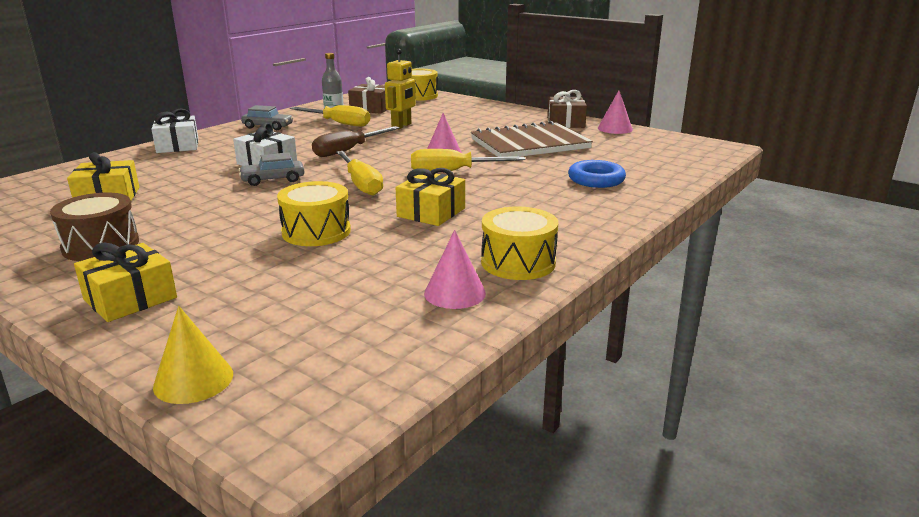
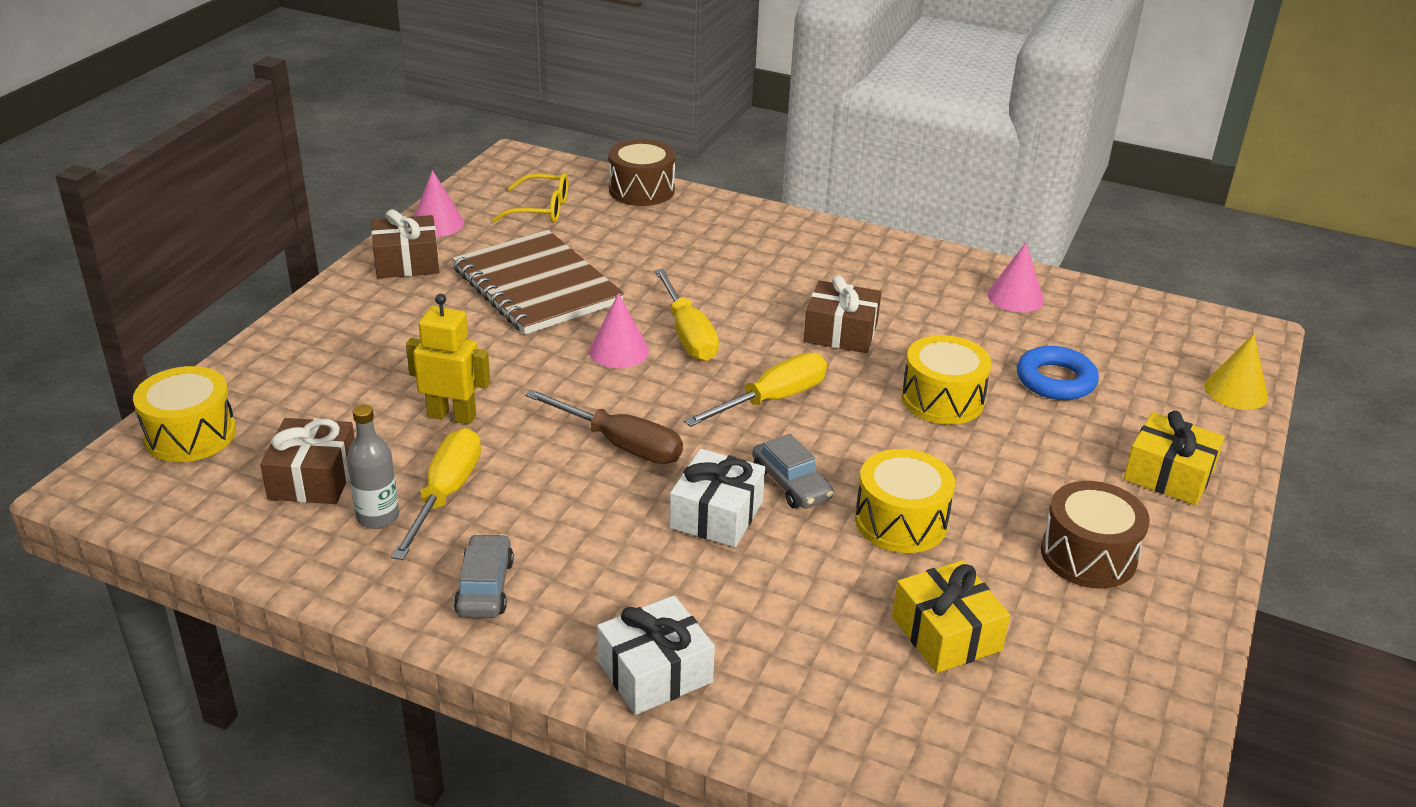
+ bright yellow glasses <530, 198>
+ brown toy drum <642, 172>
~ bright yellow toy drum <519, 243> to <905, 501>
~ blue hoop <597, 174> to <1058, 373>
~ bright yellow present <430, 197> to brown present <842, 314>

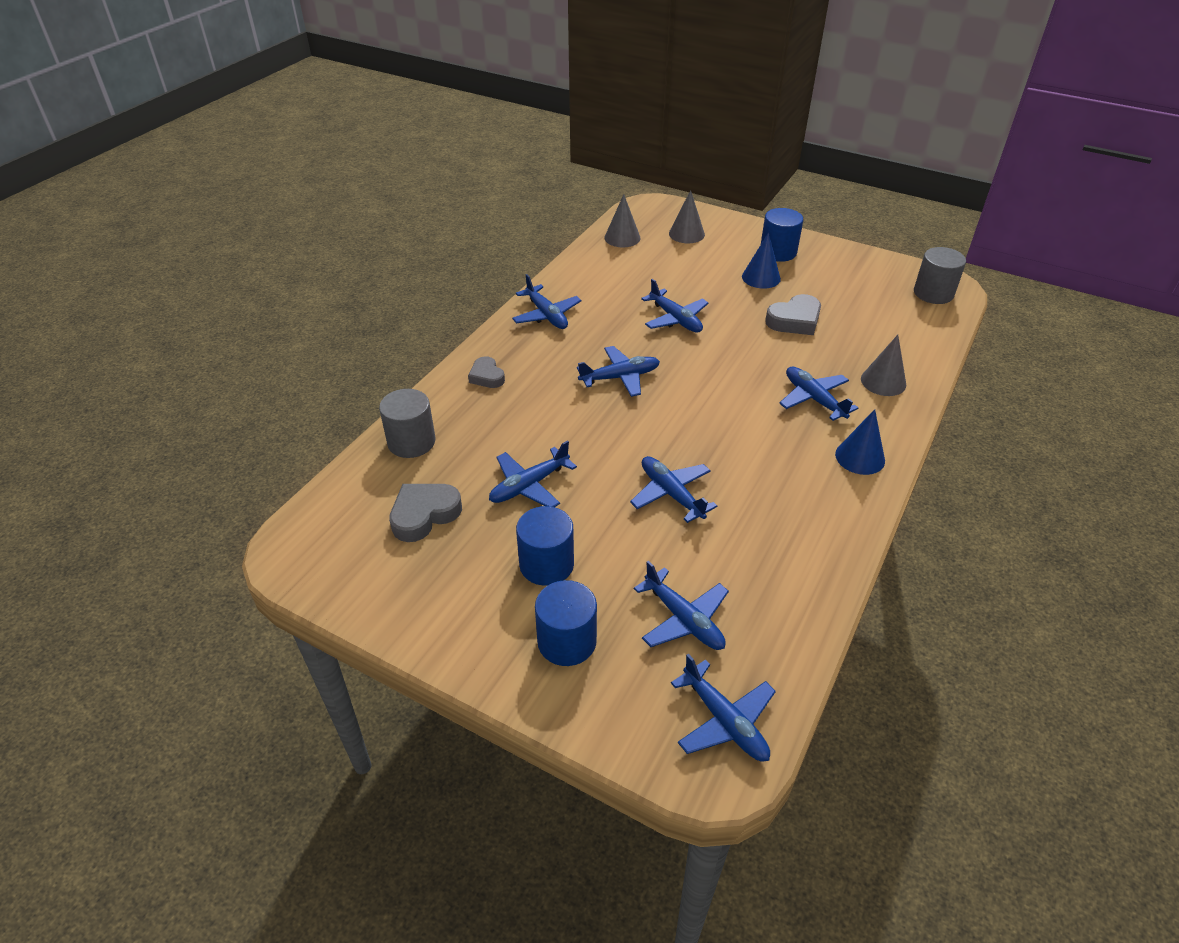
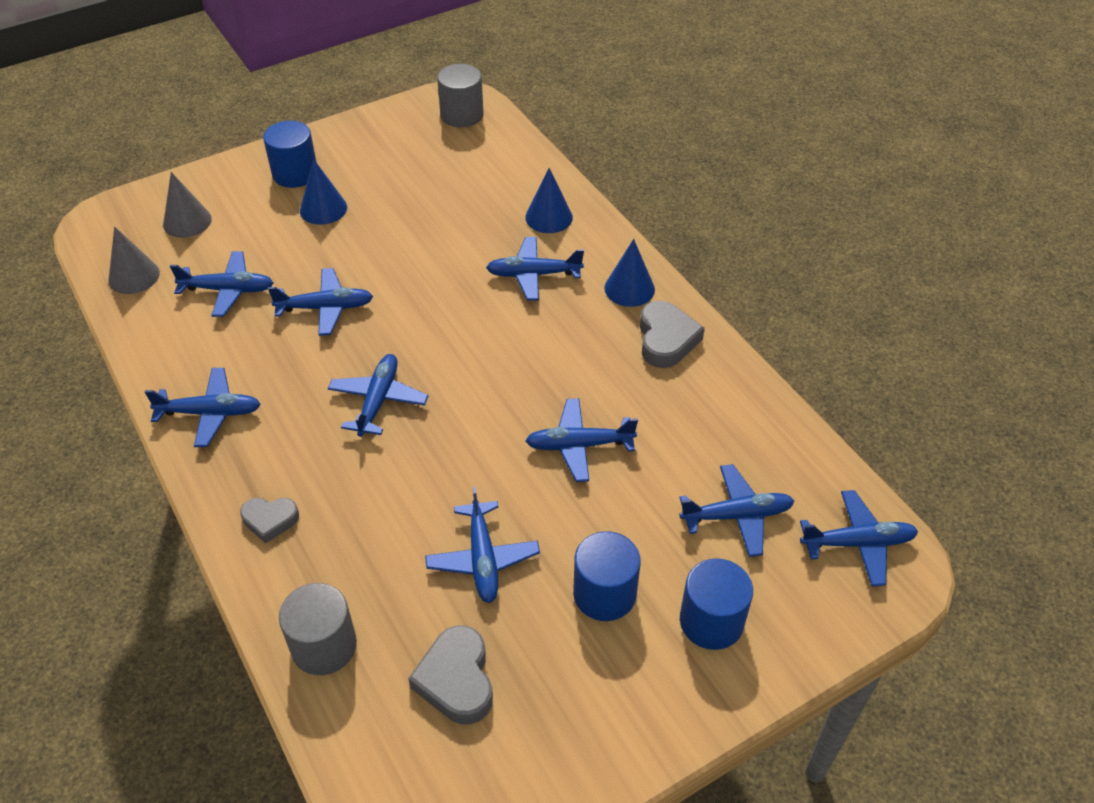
+ blue aeroplane <221, 284>
~ grey heart <793, 314> to <672, 334>
~ grey cone shape <883, 365> to blue cone shape <549, 200>

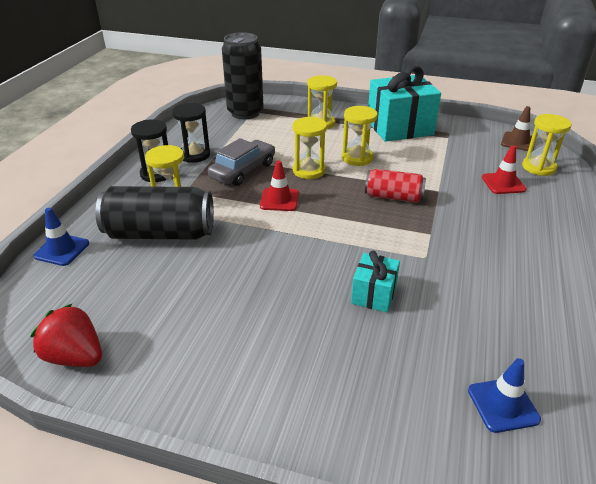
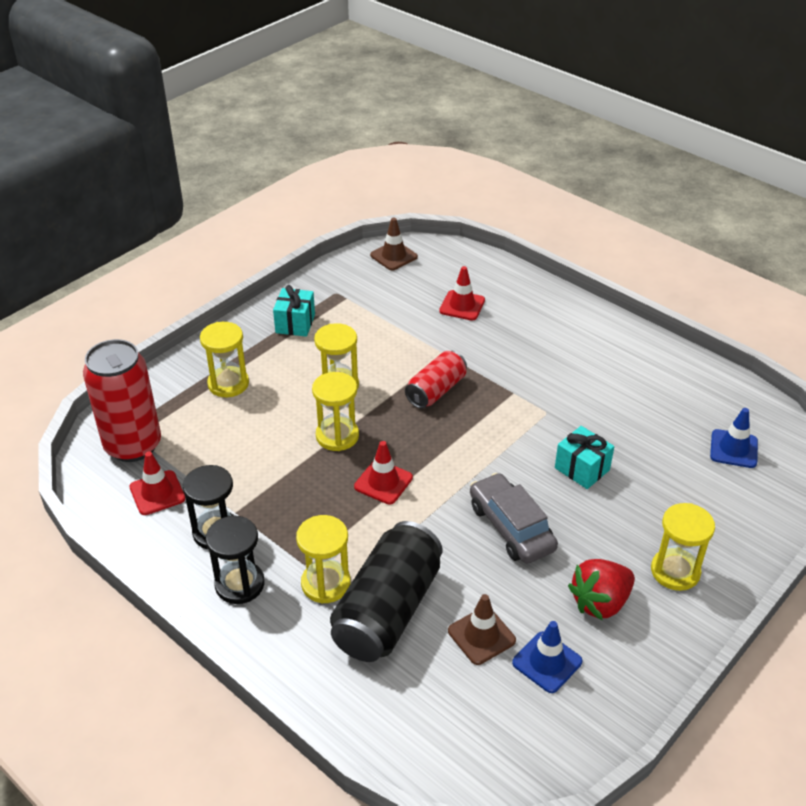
+ red traffic cone <157, 483>
+ brown traffic cone <482, 629>
~ red berry <66, 335> to <601, 589>
~ blue traffic cone <61, 237> to <547, 657>
~ grey automobile <241, 162> to <514, 518>
~ bright yellow sand timer <547, 145> to <683, 547>
~ jet-black can <243, 75> to red can <122, 400>
~ aqua present <404, 104> = <294, 311> x0.51

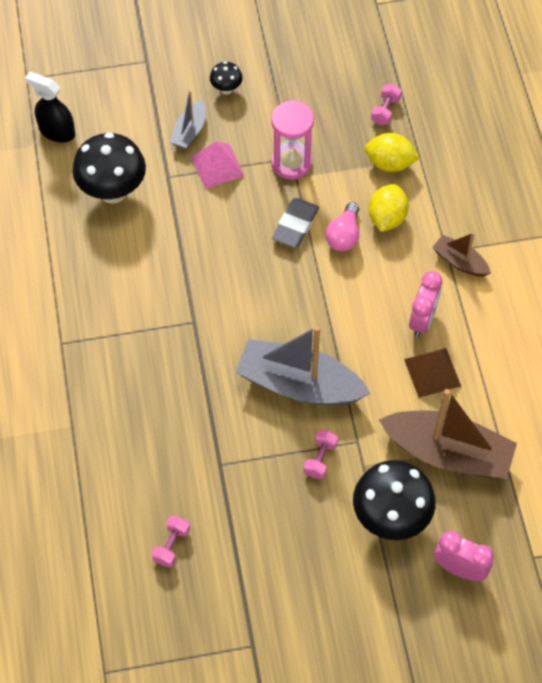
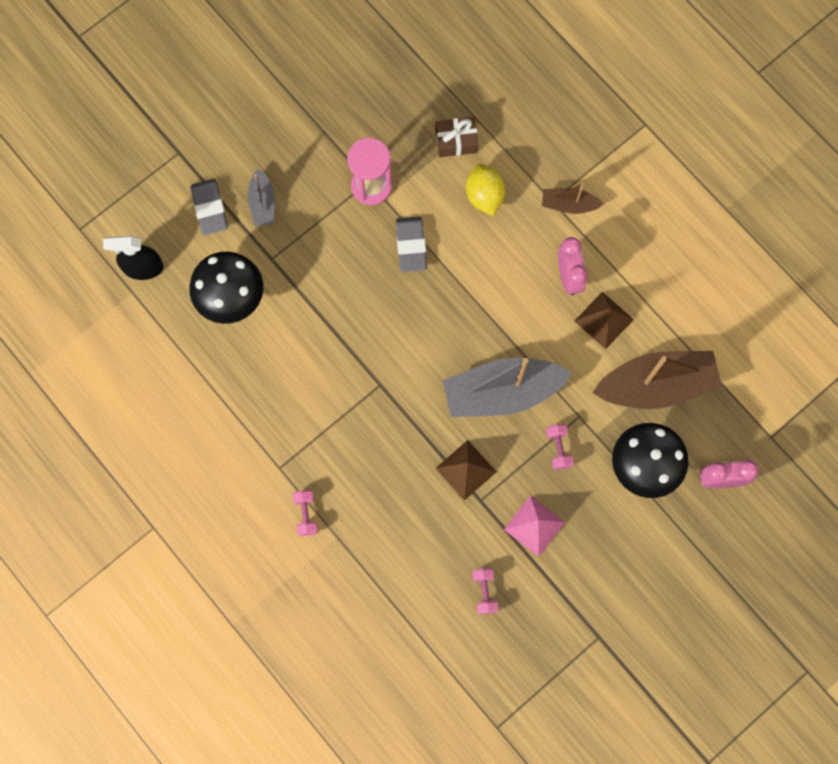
- jet-black fungus <226, 78>
- rose-pink light bulb <342, 226>
+ grey pencil eraser <209, 207>
+ brown solid pyramid <466, 470>
~ rose-pink solid pyramid <217, 165> to <534, 526>
~ rose-pink dumbbell <386, 104> to <305, 513>
~ bright yellow toy lemon <392, 152> to brown present <457, 137>

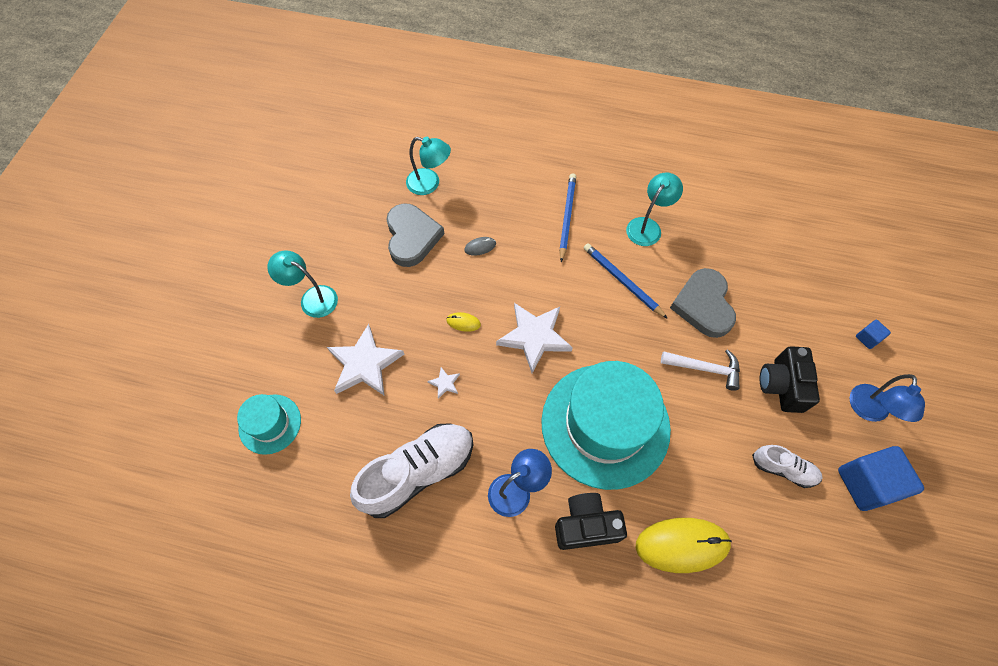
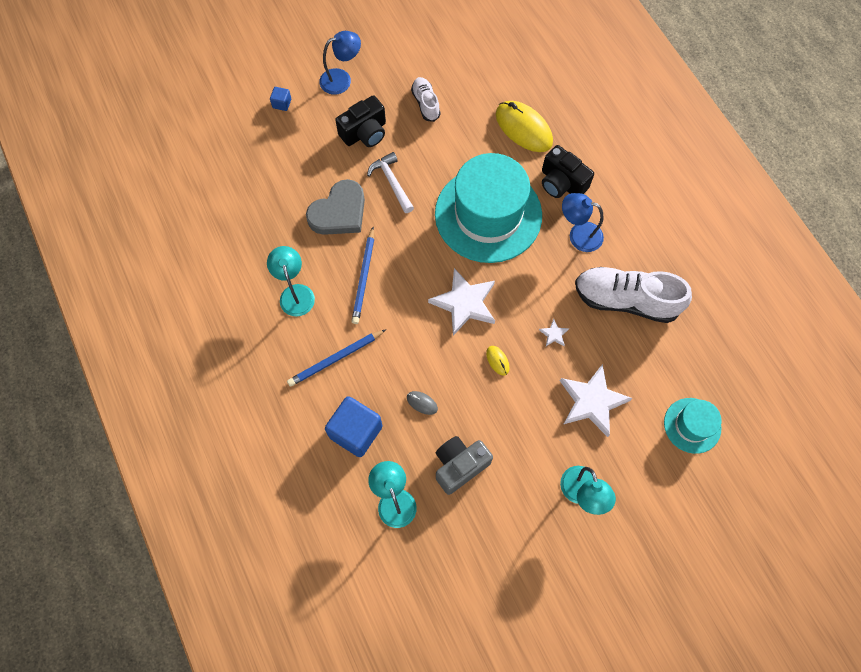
~ blue block <881, 478> to <354, 426>
~ grey heart <415, 235> to grey compact camera <464, 465>
~ aqua reading lamp <654, 209> = <291, 281> 75 degrees clockwise

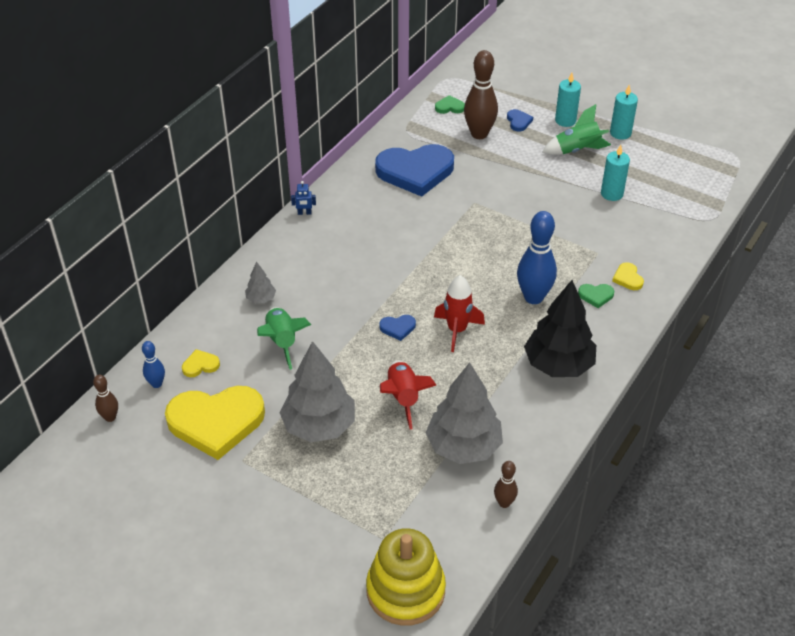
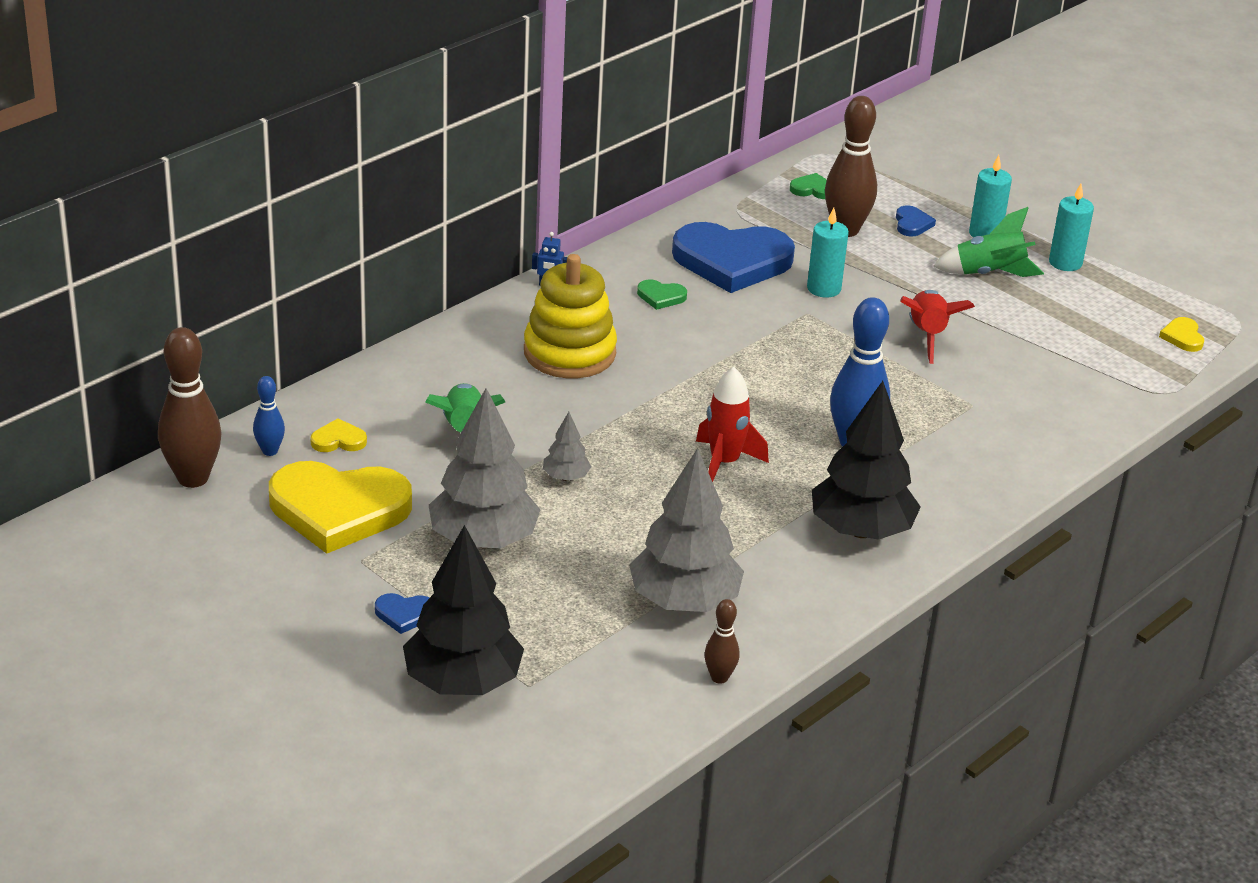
+ jet-black fir tree <463, 610>
~ grey fir tree <260, 282> to <567, 446>
~ bright yellow stacking rings <406, 577> to <570, 316>
~ blue heart <397, 328> to <402, 613>
~ red rocket <408, 394> to <938, 327>
~ emerald heart <596, 296> to <662, 294>
~ aqua wax candle <615, 173> to <828, 252>
~ bright yellow heart <628, 276> to <1181, 334>
~ brown tenpin <105, 398> = <189, 407> x1.94

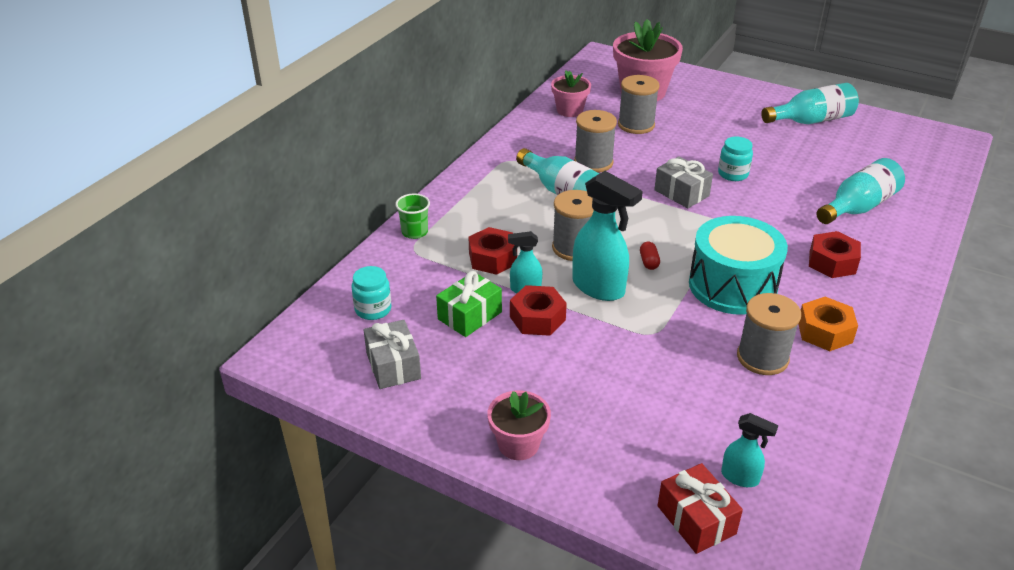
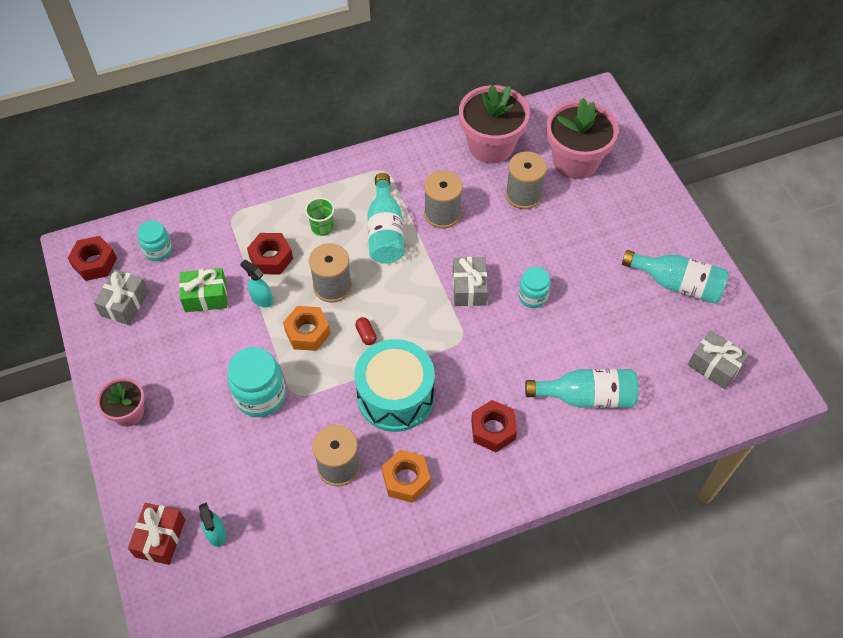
+ aqua preserve jar <256, 382>
+ grey present <718, 359>
~ emerald beaker <412, 216> to <320, 217>
~ red hex nut <538, 310> to <92, 258>
~ aqua sprayer <607, 236> to orange-coloured hex nut <306, 328>
~ red capsule <650, 256> = <366, 331> 60 degrees counterclockwise
~ rose-pink flower pot <571, 93> = <494, 124> x1.76

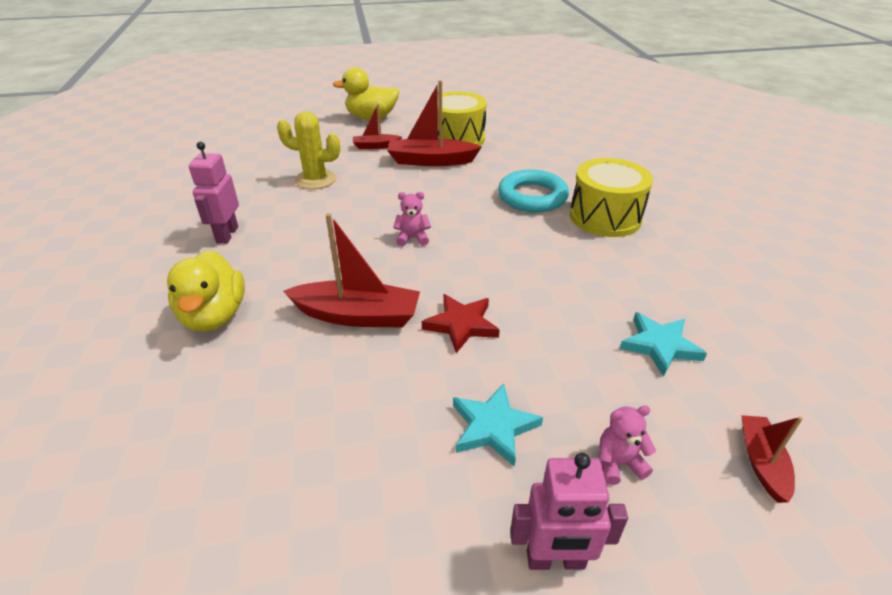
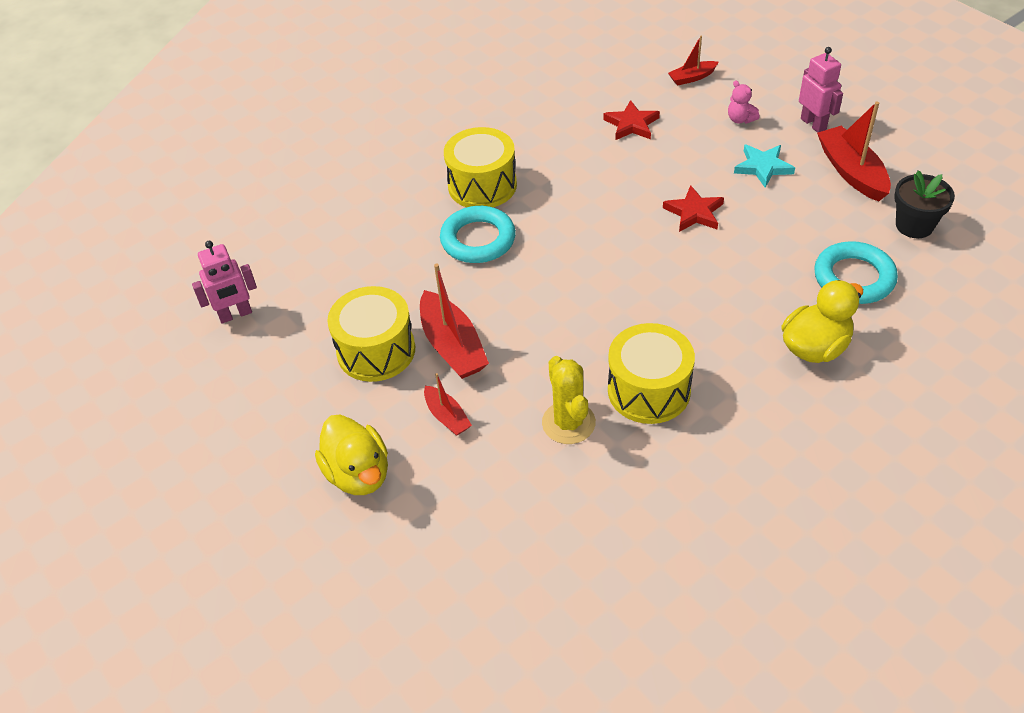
- rose-pink teddy <412, 219>
+ bright yellow toy drum <651, 373>
+ aqua hoop <856, 272>
+ jet-black flower pot <924, 204>
~ rose-pink robot figure <214, 193> to <224, 282>
~ red sailboat <351, 270> to <854, 152>
~ aqua five-pointed star <663, 344> to red five-pointed star <631, 120>

